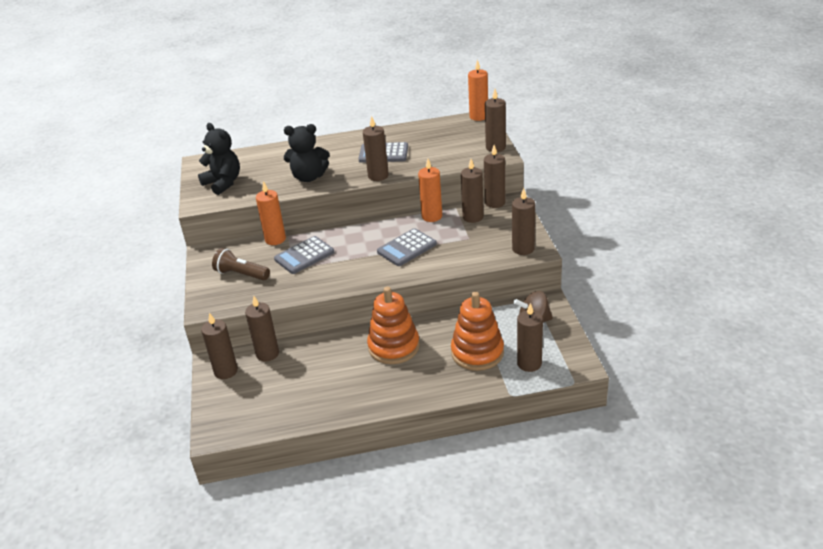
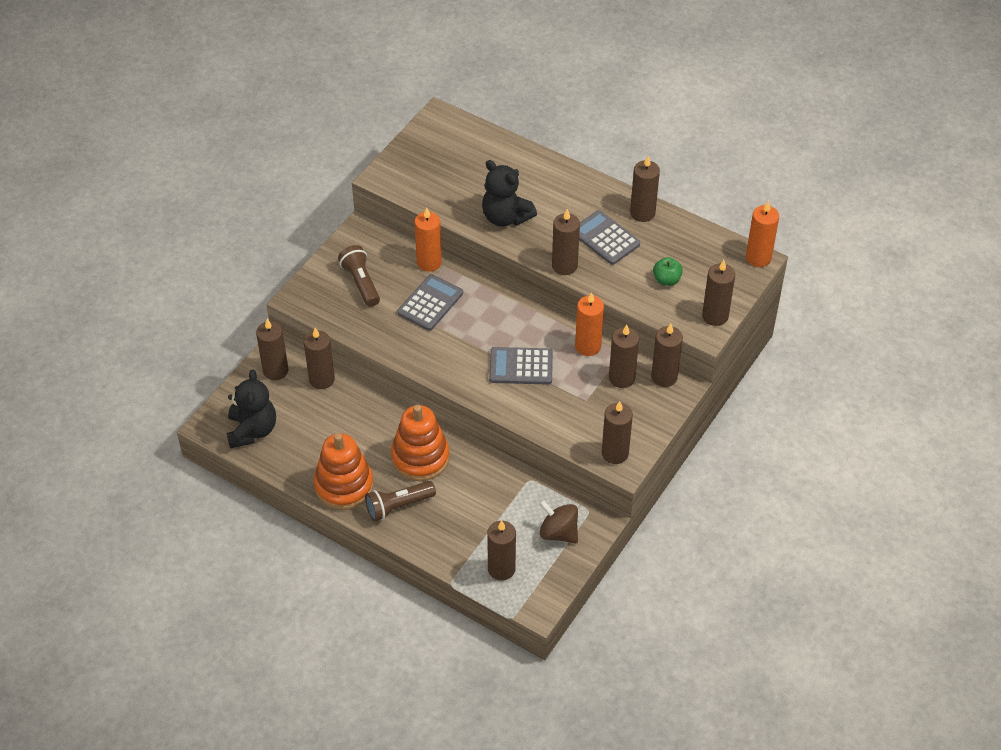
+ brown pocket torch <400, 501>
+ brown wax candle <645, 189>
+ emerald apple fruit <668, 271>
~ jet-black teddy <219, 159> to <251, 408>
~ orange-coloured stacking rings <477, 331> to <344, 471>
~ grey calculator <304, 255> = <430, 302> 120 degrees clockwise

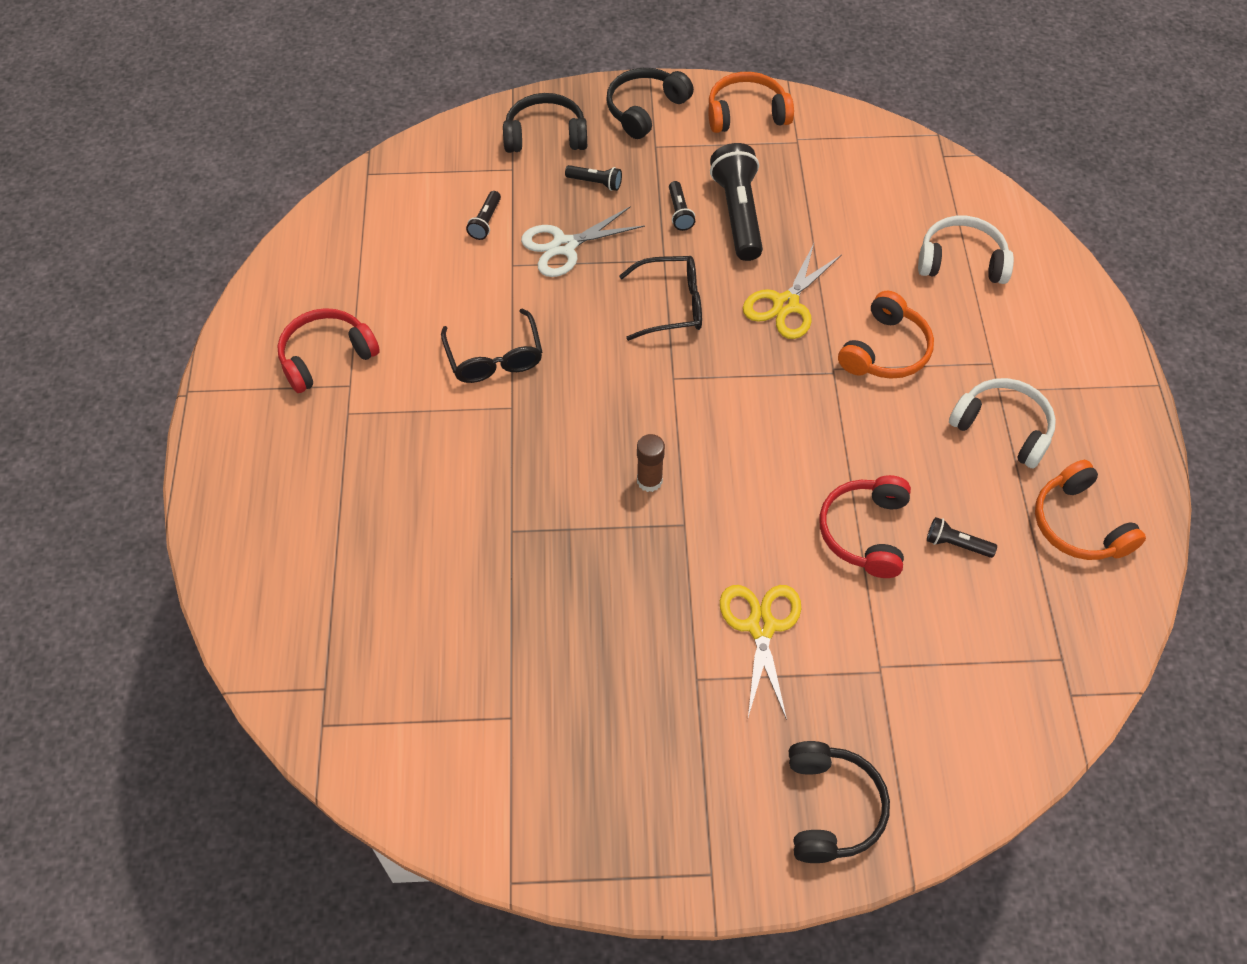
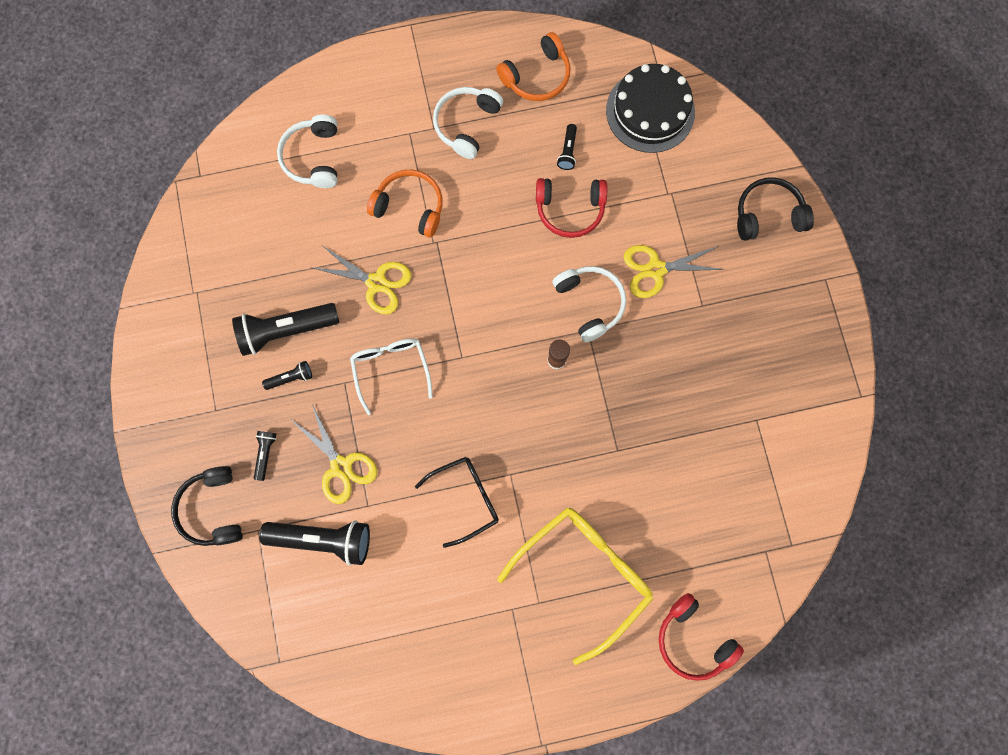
- jet-black headset <650, 103>
- orange-coloured headset <751, 102>
+ bright yellow glasses <575, 586>
+ snow-white headset <589, 304>
+ jet-black cake <650, 108>
~ red headset <328, 350> to <701, 637>
~ snow-white scissors <583, 241> to bright yellow scissors <335, 454>
~ jet-black glasses <660, 298> to snow-white glasses <391, 376>
~ jet-black pocket torch <483, 215> = <314, 543> x2.11

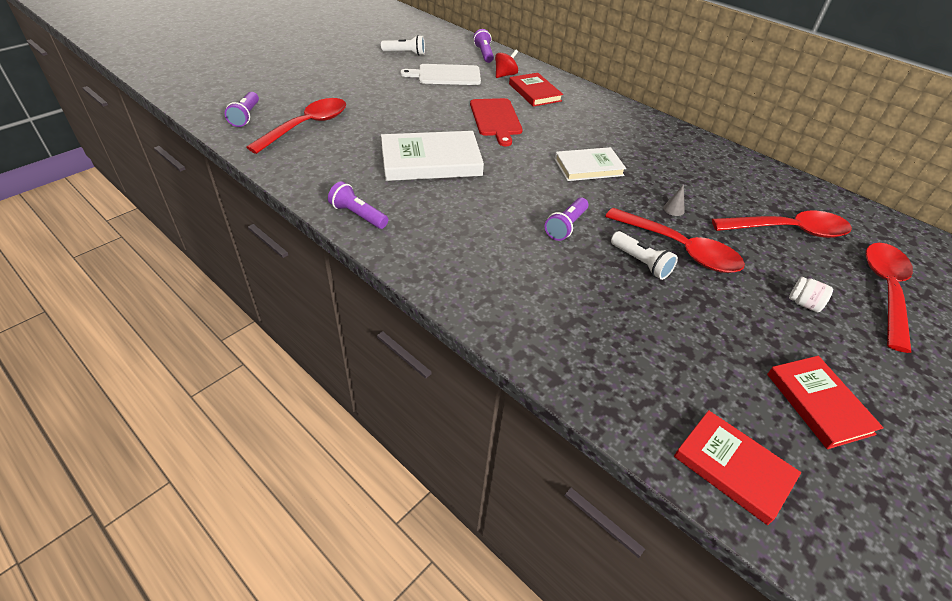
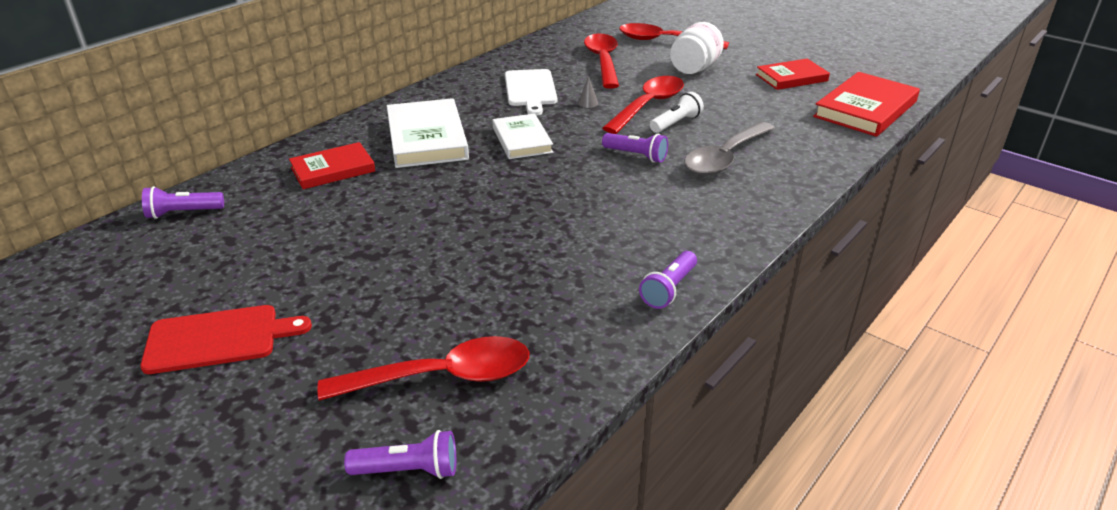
- snow-white pocket torch <403, 45>
- red whirligig <506, 63>
+ grey tablespoon <729, 148>
~ snow-white hardback <432, 156> to <428, 133>
~ snow-white bread board <440, 74> to <531, 92>
~ red bread board <496, 122> to <226, 339>
~ red tablespoon <296, 126> = <423, 368> 135 degrees clockwise
~ red hardback <737, 467> = <866, 104> x1.56
~ snow-white preserve jar <811, 294> = <697, 48> x1.97

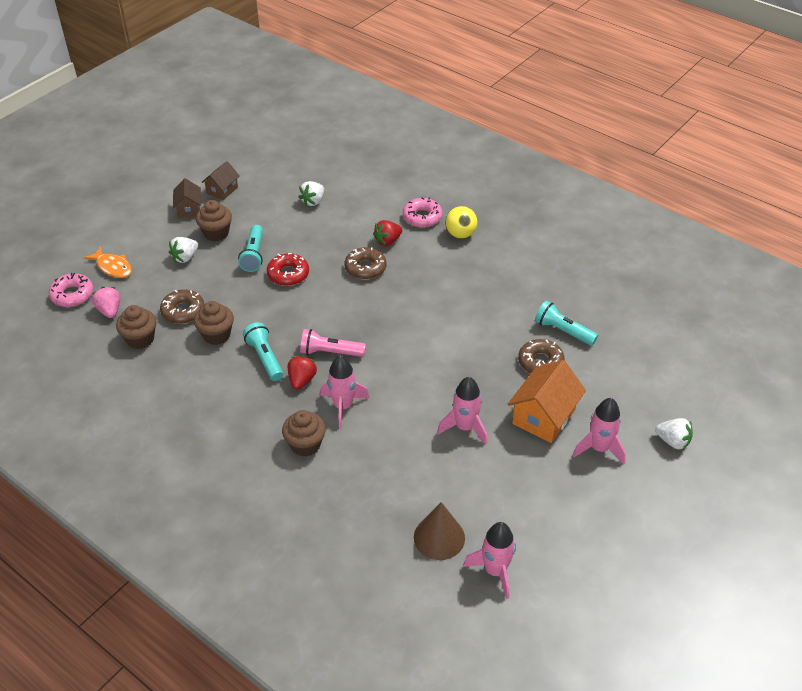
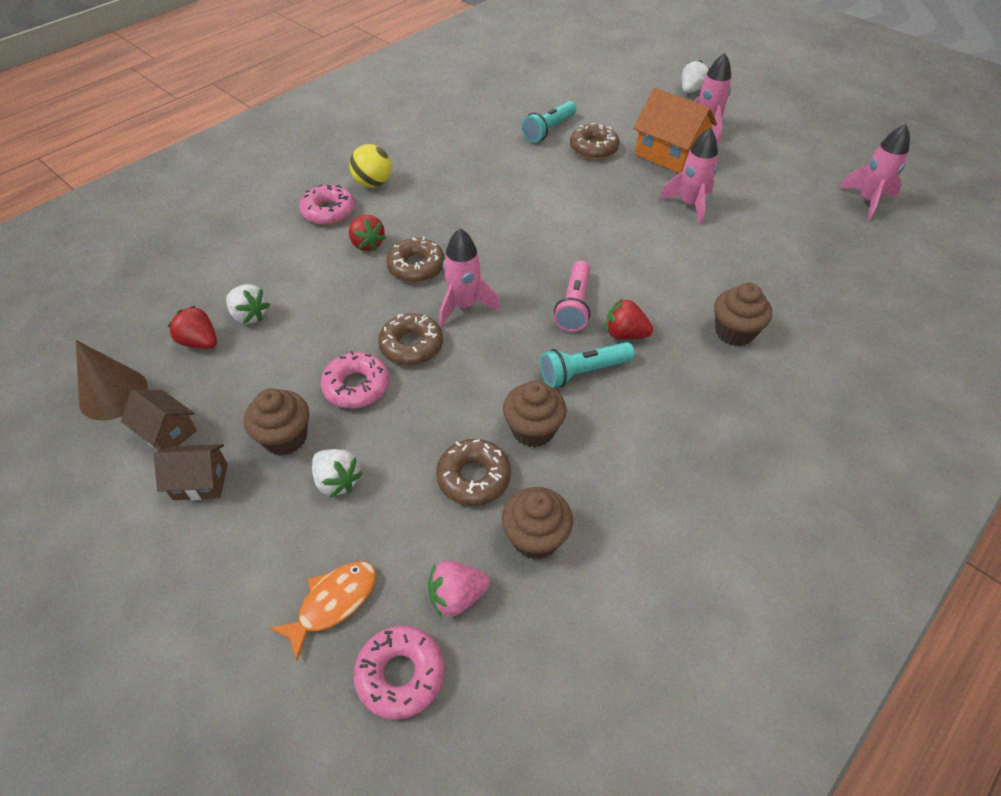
+ red berry <192, 327>
~ rose-pink rocket <344, 392> to <469, 277>
~ brown cone shape <439, 531> to <112, 380>
~ aqua pocket torch <250, 248> to rose-pink glazed donut <355, 380>
~ red glazed donut <288, 269> to brown glazed donut <410, 340>

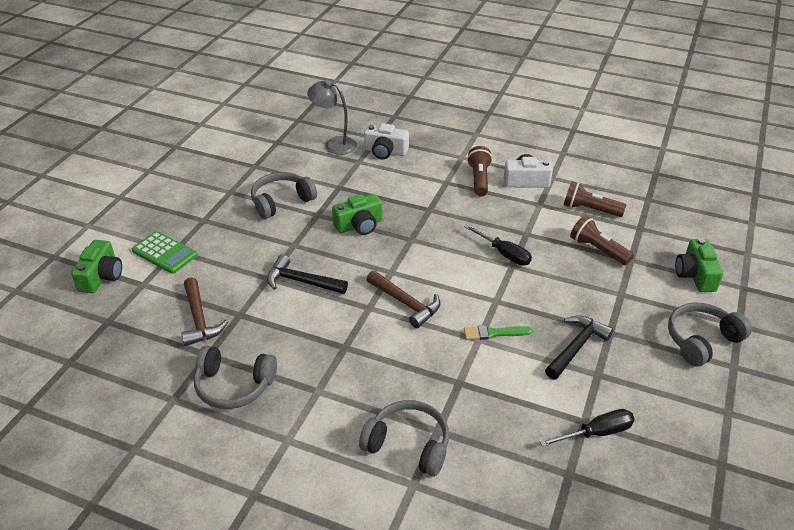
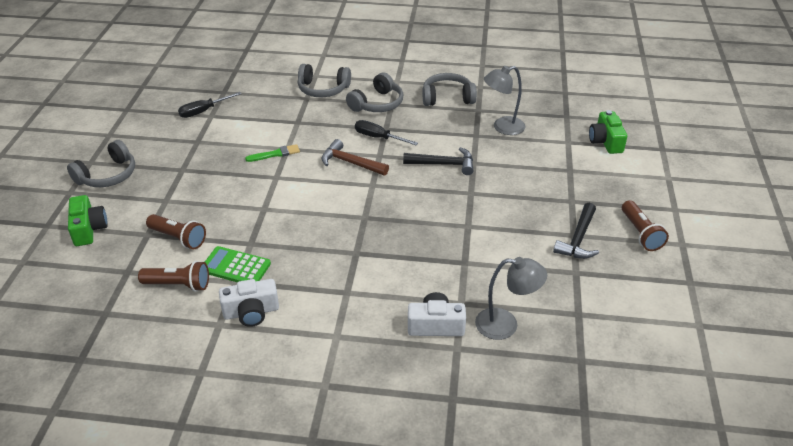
- emerald compact camera <357, 214>
~ emerald calculator <164, 252> to <238, 264>
~ grey headset <284, 195> to <374, 92>
~ jet-black screwdriver <498, 245> to <386, 132>
~ brown pocket torch <480, 171> to <645, 225>
~ jet-black claw hammer <579, 347> to <576, 231>
~ brown claw hammer <204, 311> to grey reading lamp <505, 100>

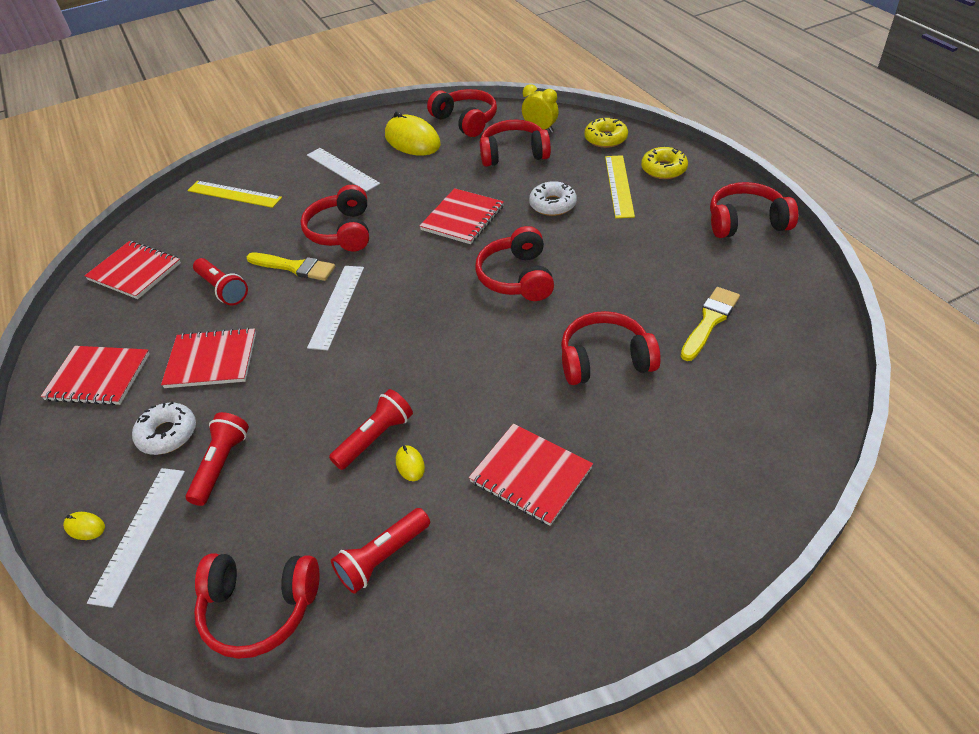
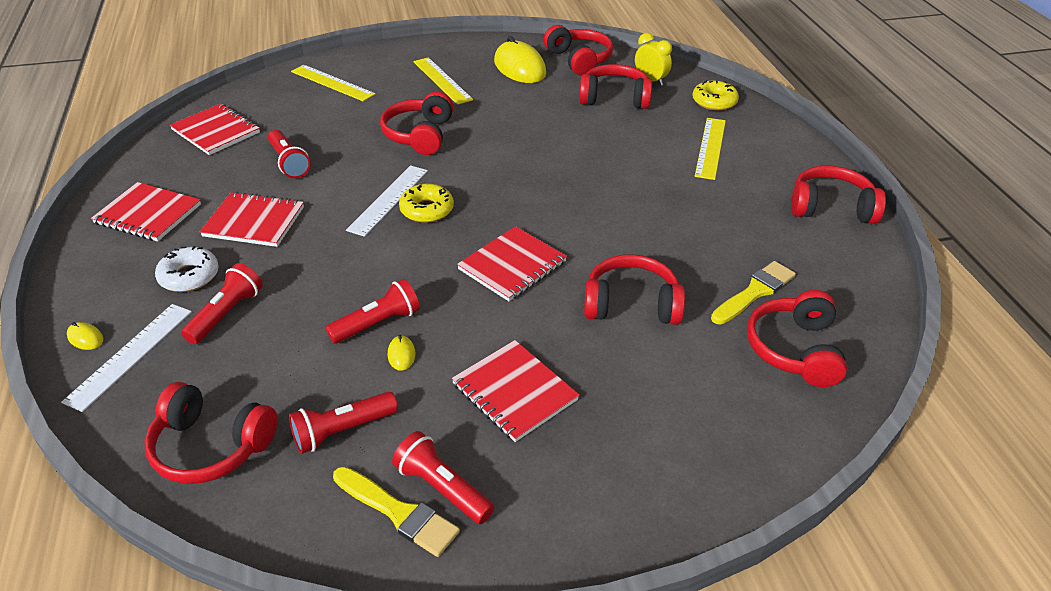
- snow-white glazed donut <553, 198>
+ red pocket torch <443, 477>
~ bright yellow paint brush <290, 267> to <396, 512>
~ red exercise book <462, 216> to <512, 263>
~ red headset <514, 263> to <797, 338>
~ bright yellow glazed donut <664, 163> to <426, 203>
~ snow-white measuring stick <343, 170> to bright yellow measuring stick <443, 81>

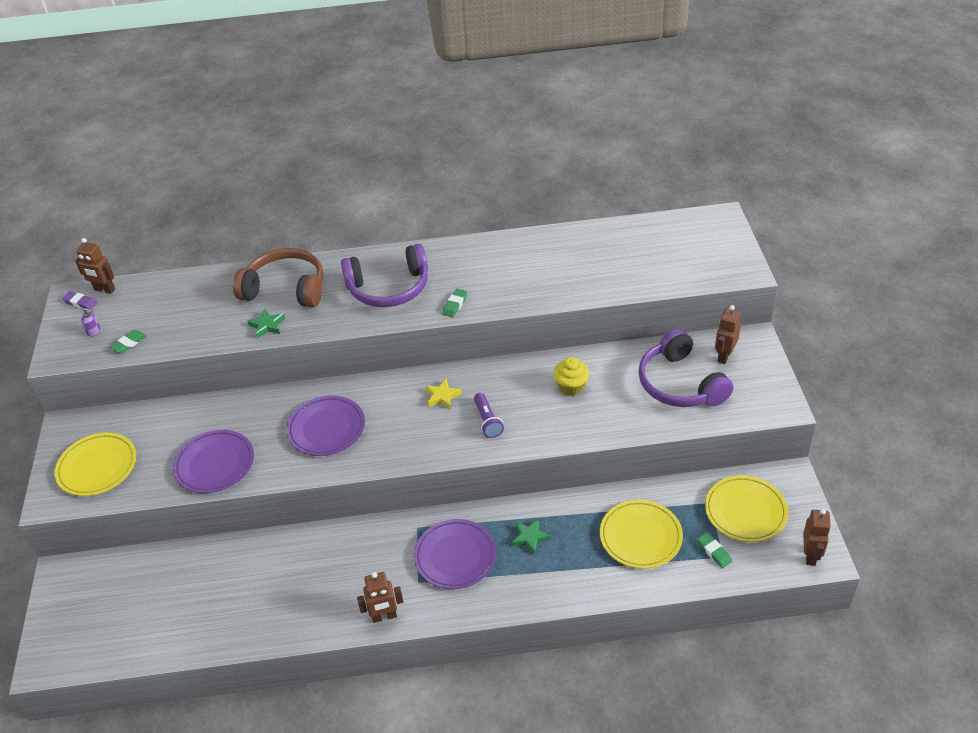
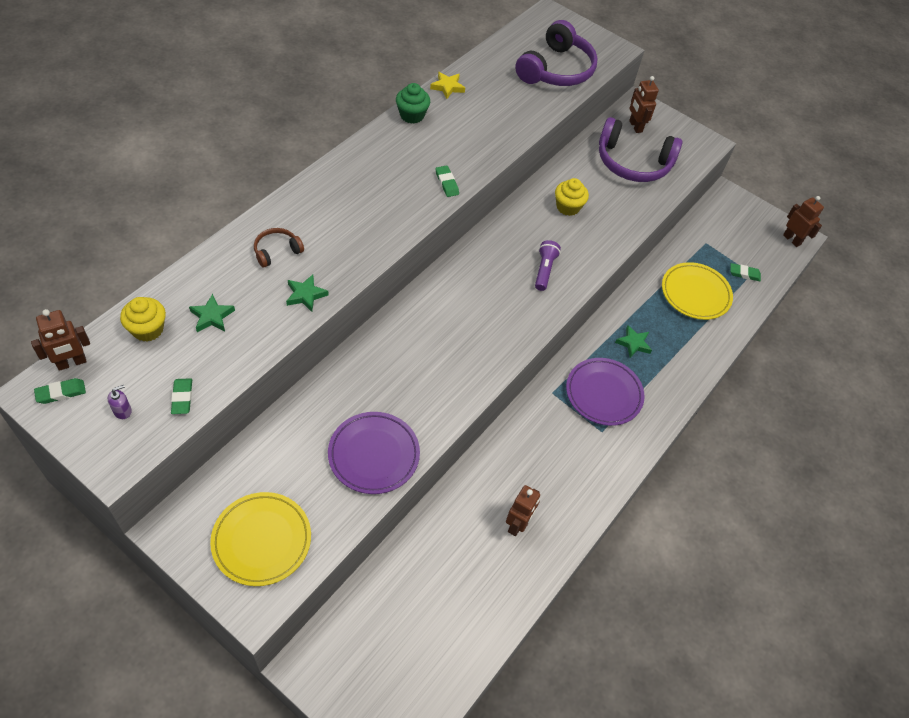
- royal purple plate <326, 426>
- bright yellow plate <746, 508>
+ bright yellow cupcake <143, 319>
+ emerald five-pointed star <212, 313>
+ emerald cupcake <413, 103>
~ royal purple headset <384, 275> to <556, 53>
~ brown robot figure <380, 597> to <523, 510>
~ bright yellow five-pointed star <444, 394> to <447, 85>
~ royal purple pencil eraser <80, 300> to emerald pencil eraser <60, 391>
~ royal purple pocket torch <489, 415> = <548, 265> 105 degrees counterclockwise
~ brown headset <278, 277> = <279, 248> x0.47

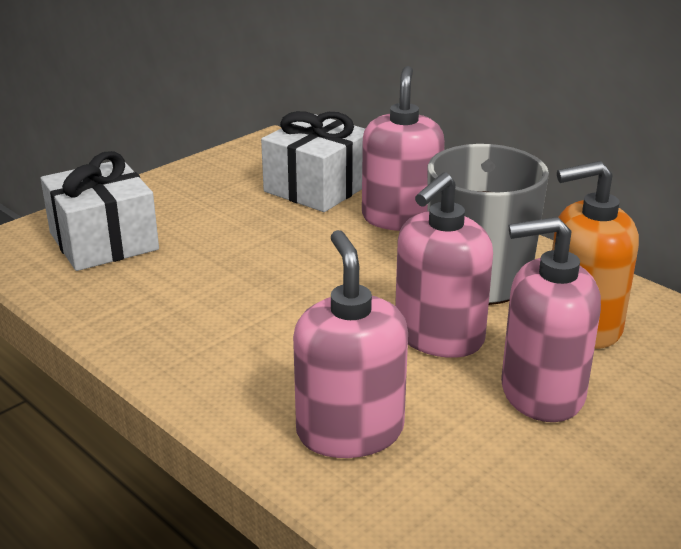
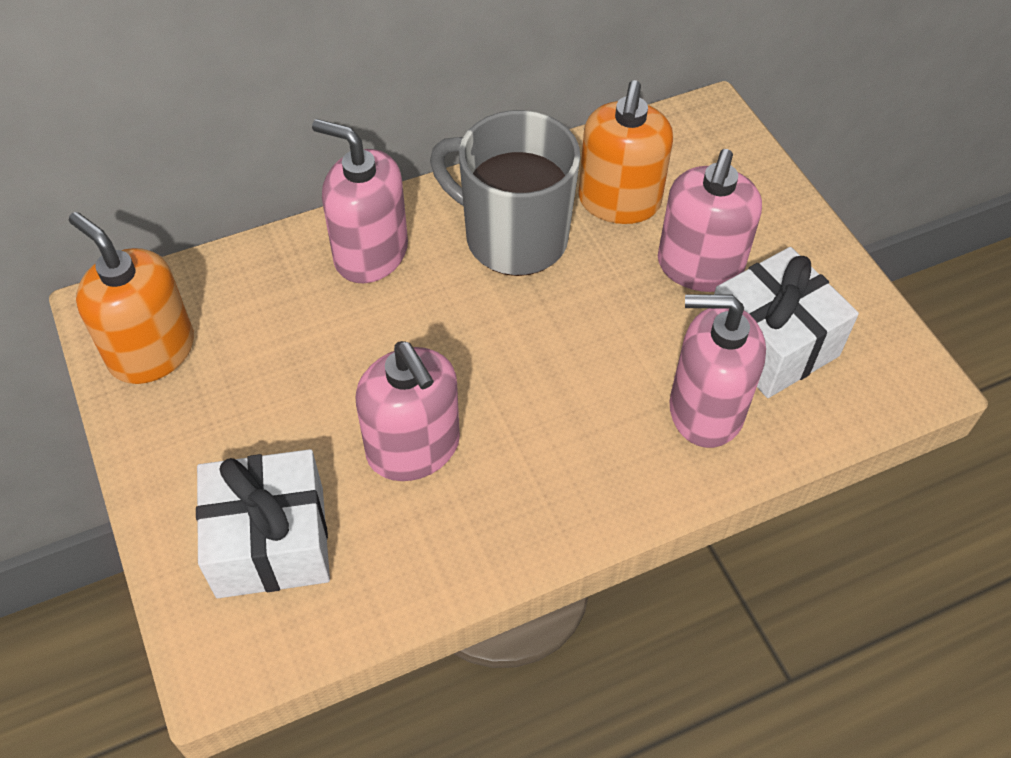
+ orange-coloured pump bottle <131, 298>
~ snow-white present <313, 161> to <786, 322>
~ rose-pink pump bottle <444, 265> to <408, 411>

